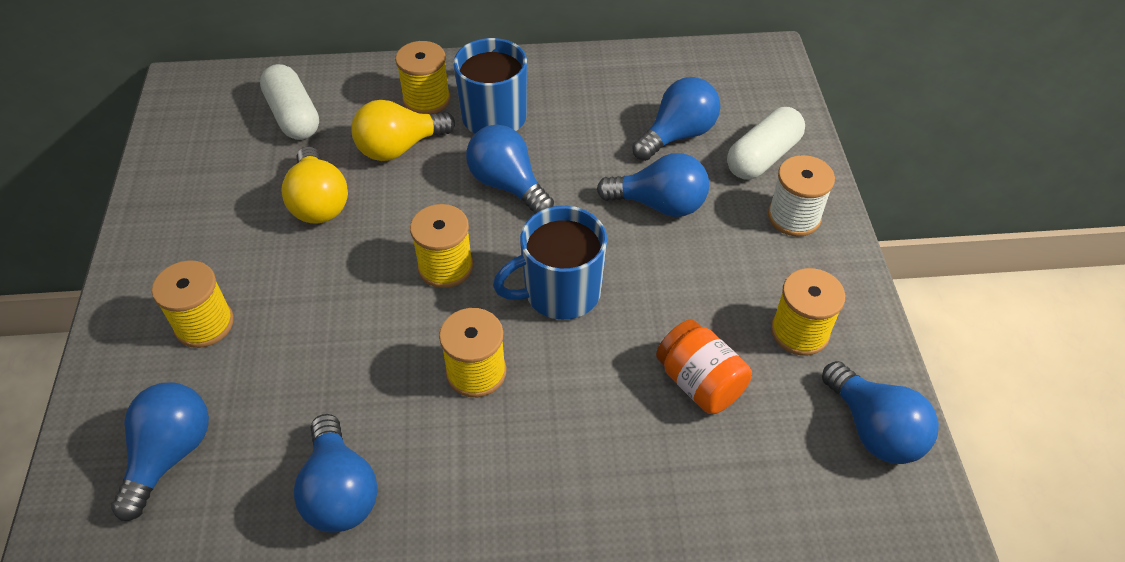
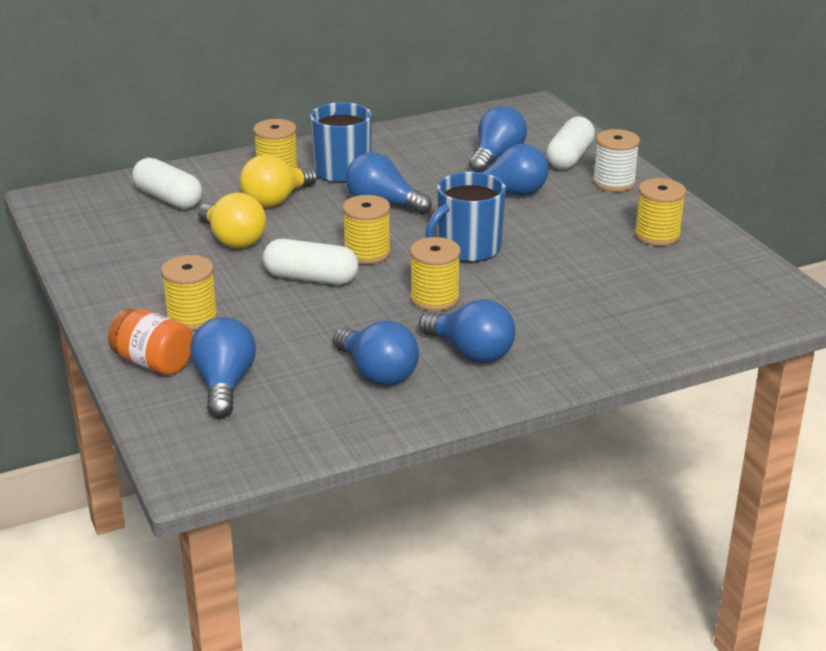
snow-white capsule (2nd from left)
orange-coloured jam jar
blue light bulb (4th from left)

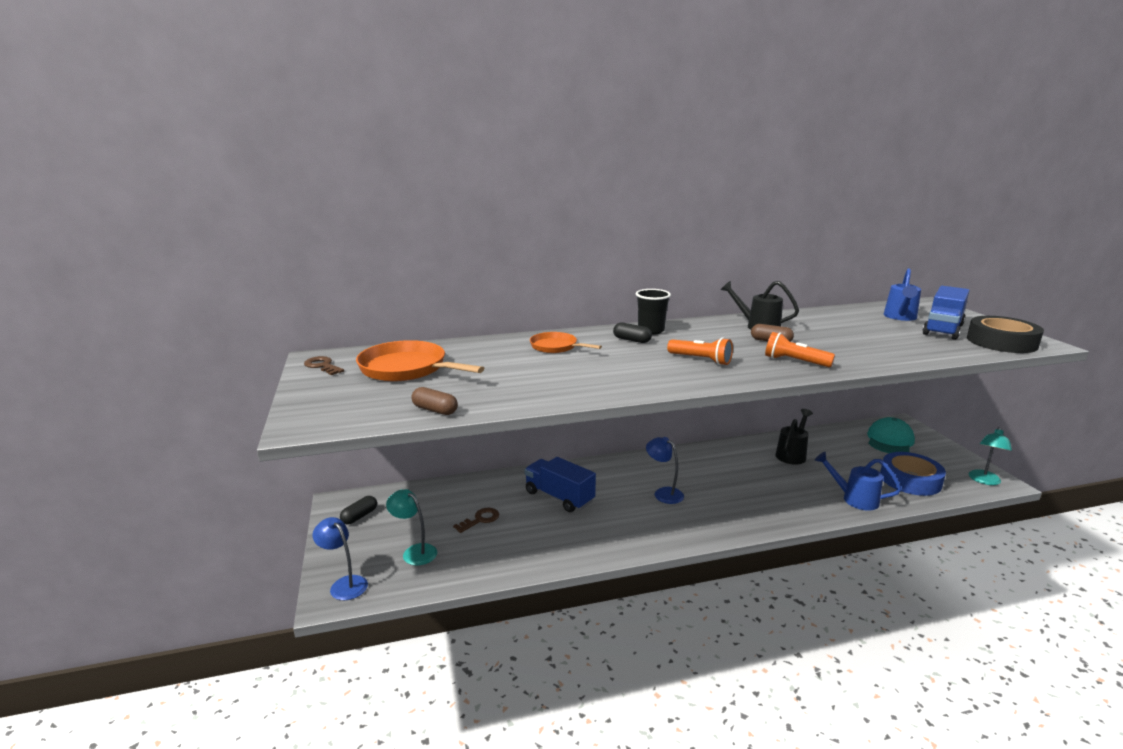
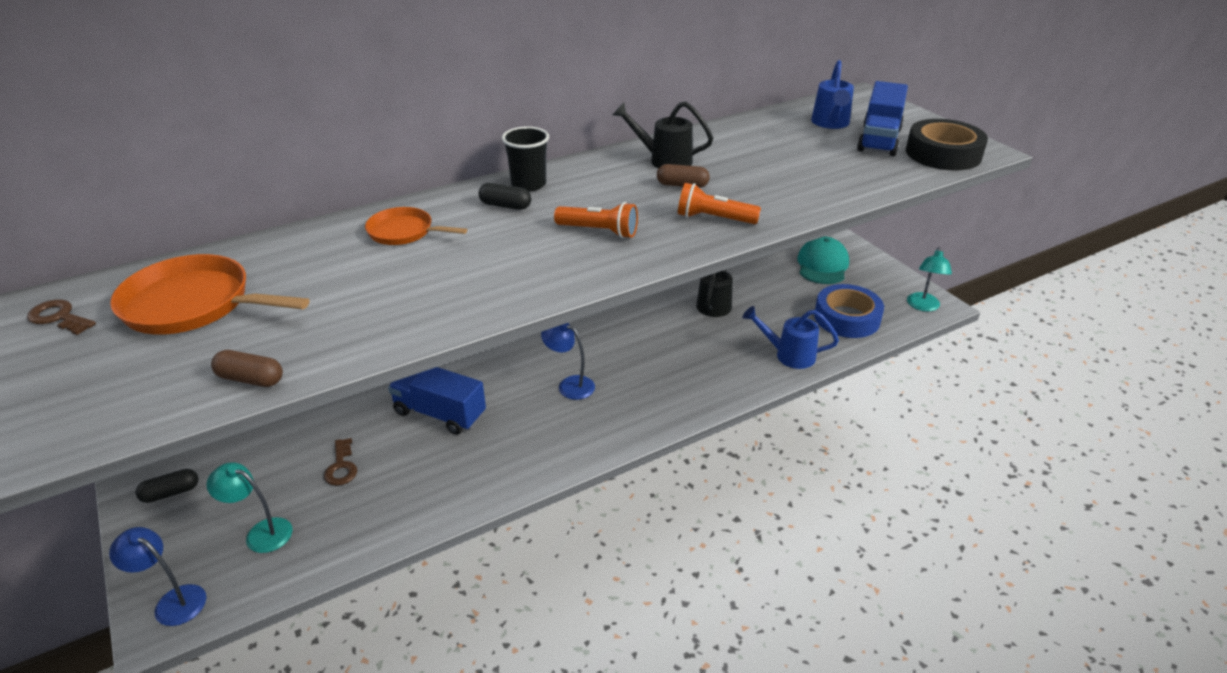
jet-black capsule (1st from left)
russet key (2nd from left)

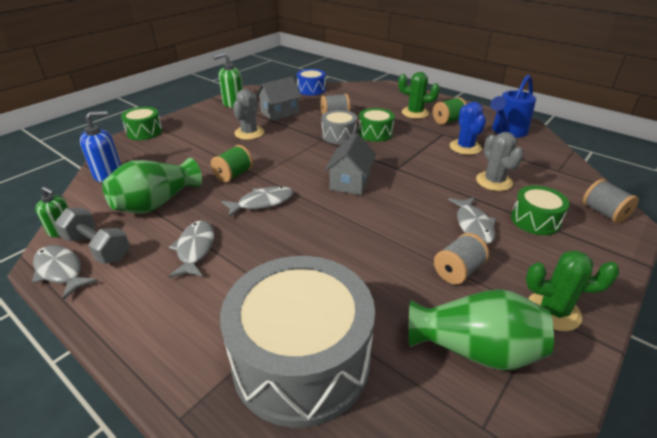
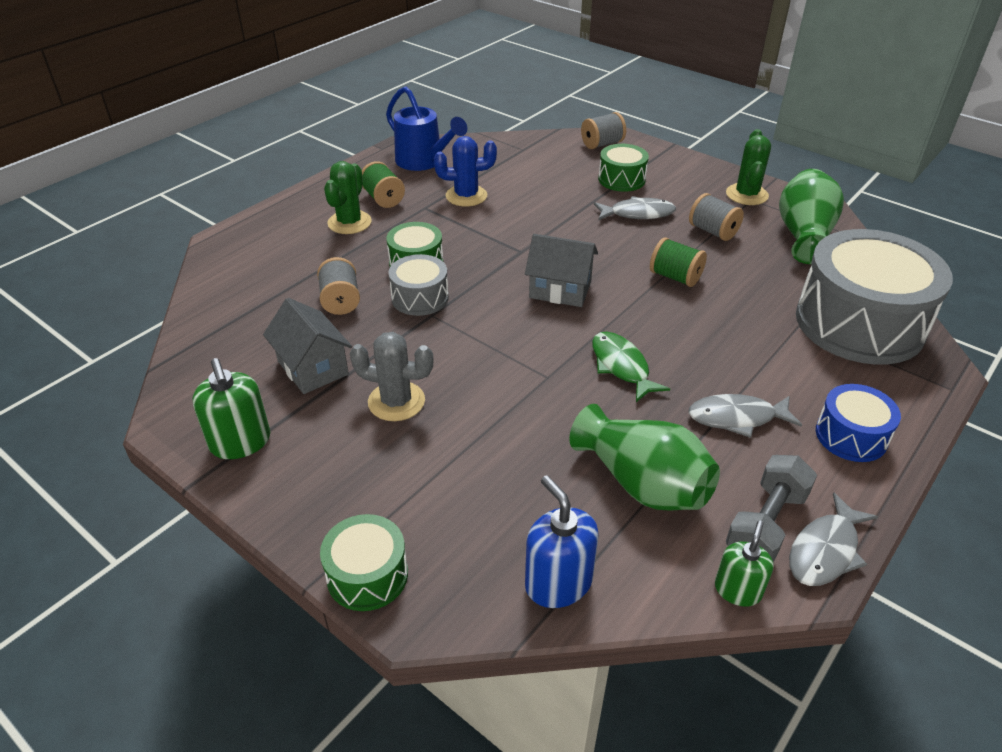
ash-grey prickly plant (2nd from left in the first image)
leaf-green reel of thread (2nd from left)
blue drum
leaf-green fish figure

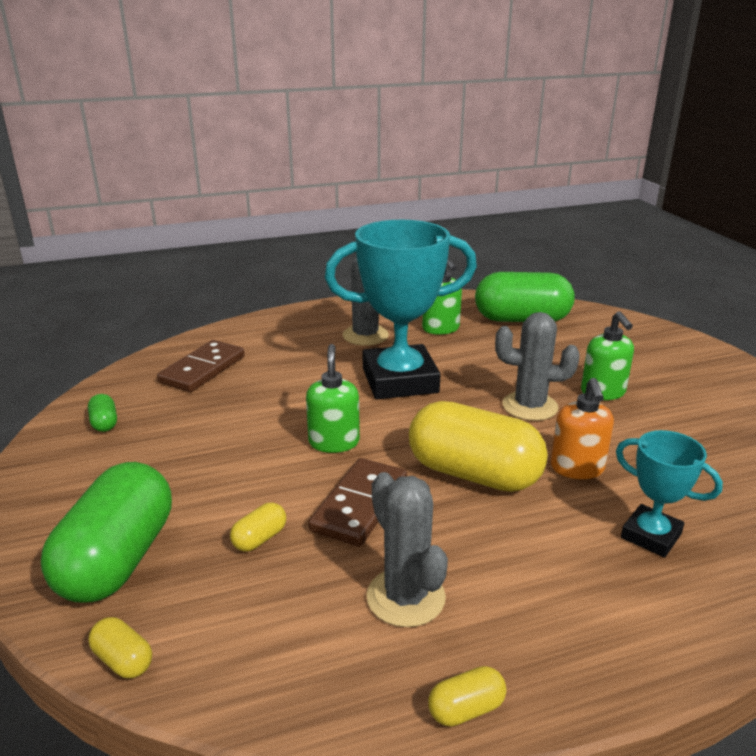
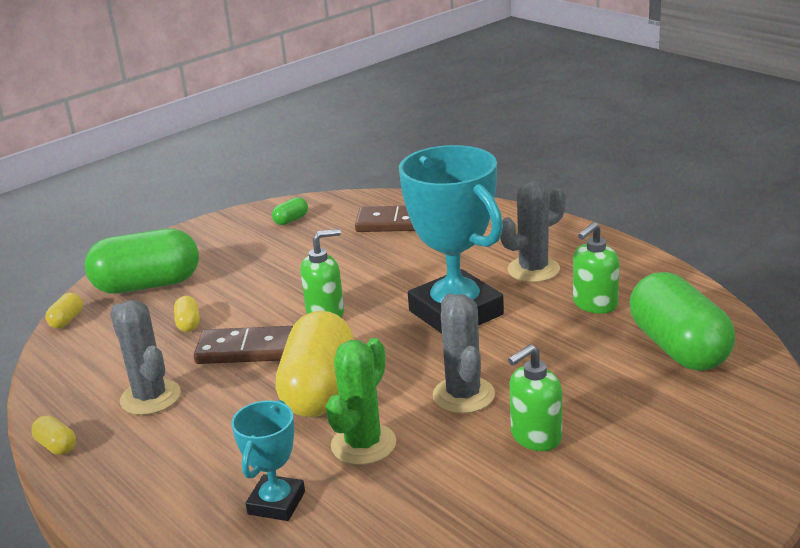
leaf-green prickly plant
bright yellow capsule (3rd from left)
ash-grey prickly plant (1st from left)

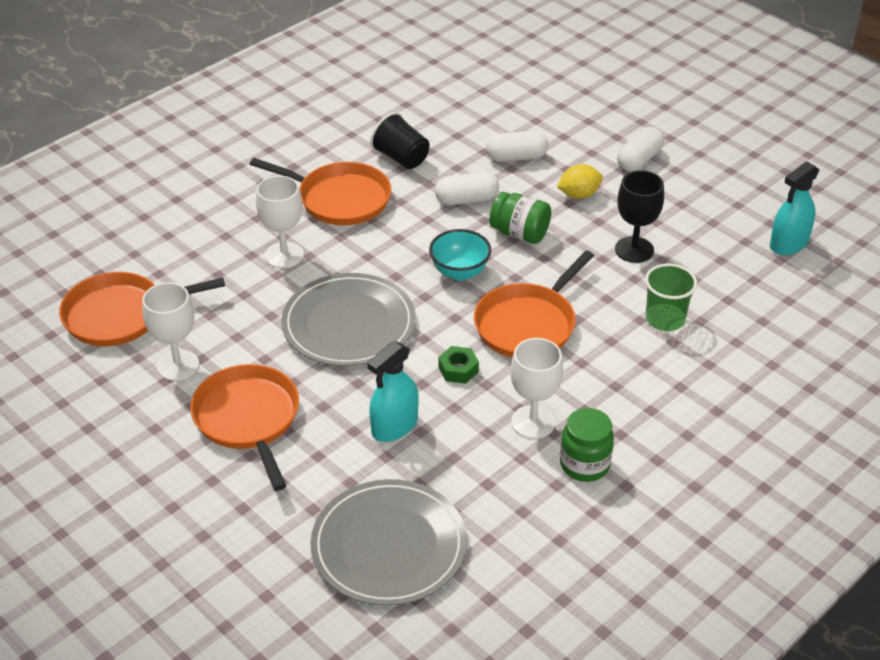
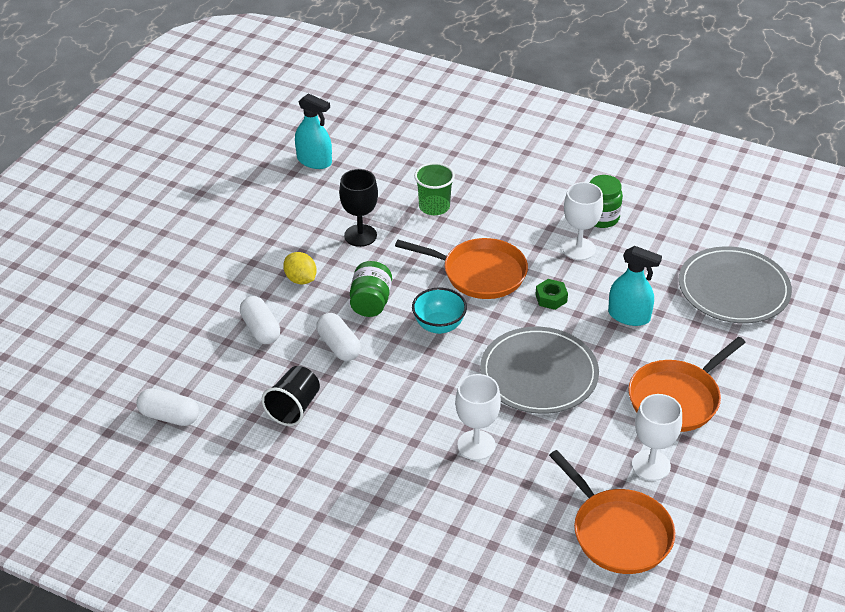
orange-coloured skillet (3rd from left in the first image)
snow-white capsule (1st from left)

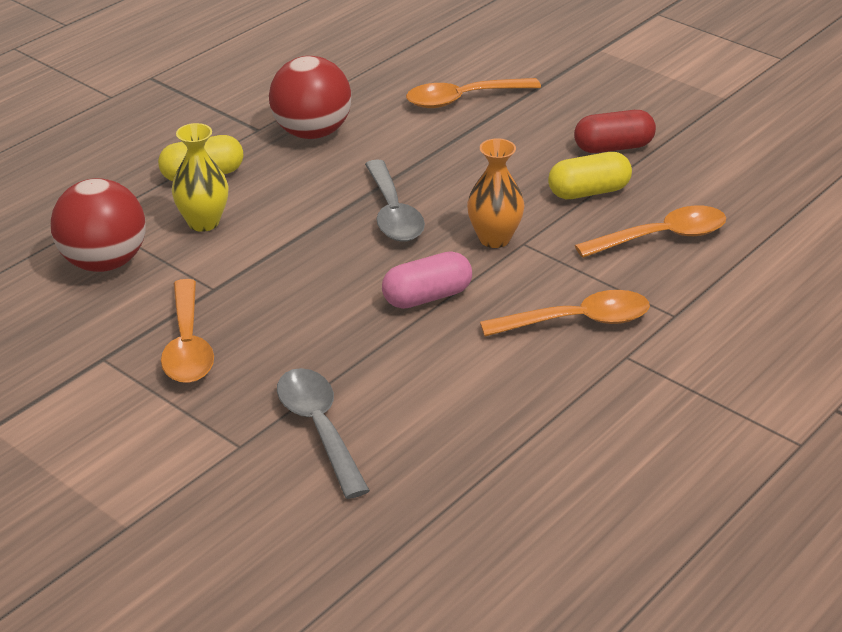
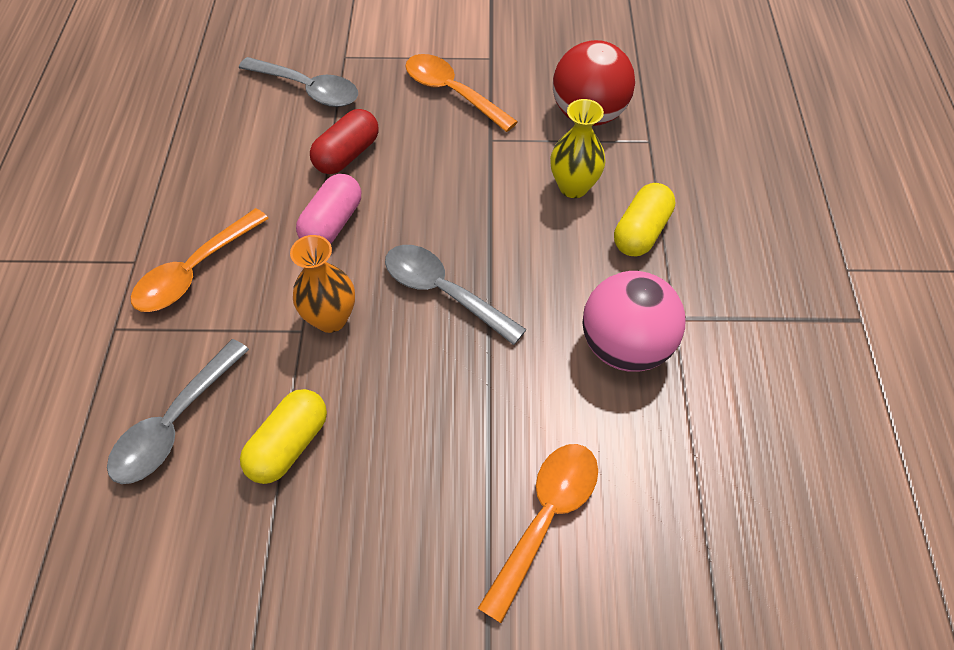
crimson capsule
pink sphere
ash-grey spoon (1st from left)

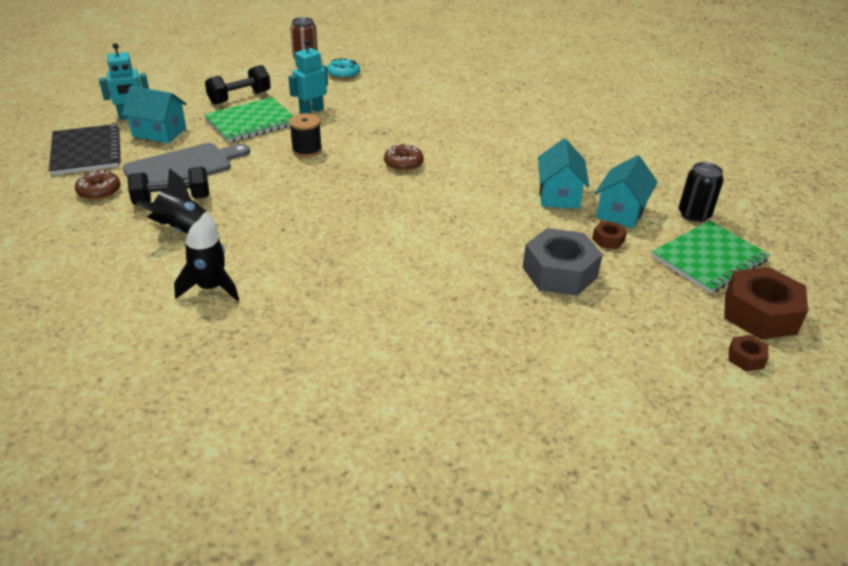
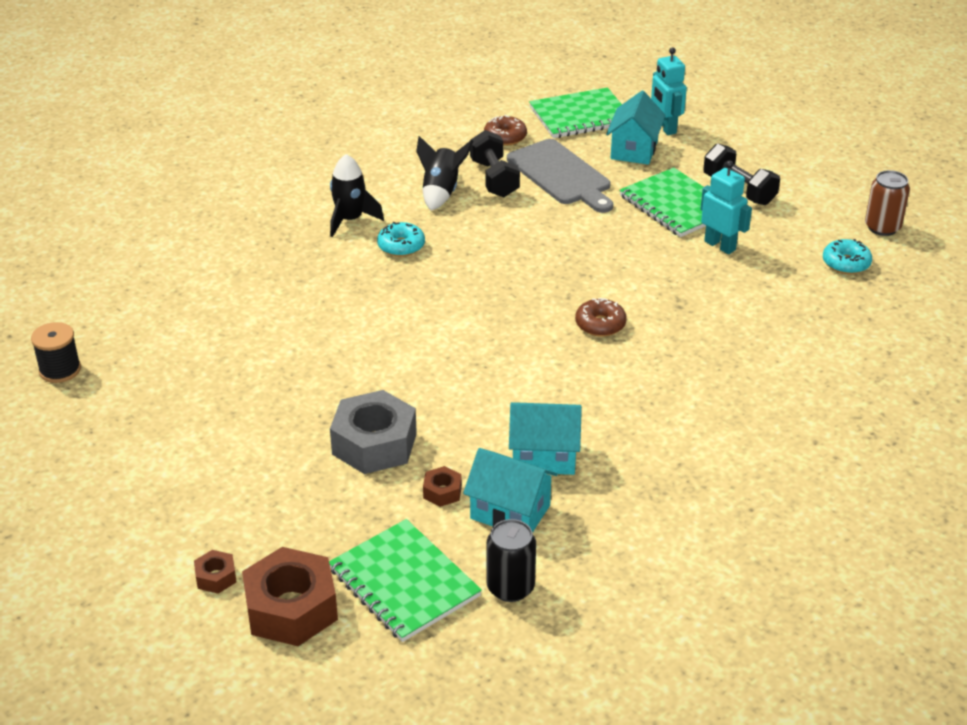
turquoise glazed donut (1st from left)
jet-black reel of thread
leaf-green exercise book (2nd from left)

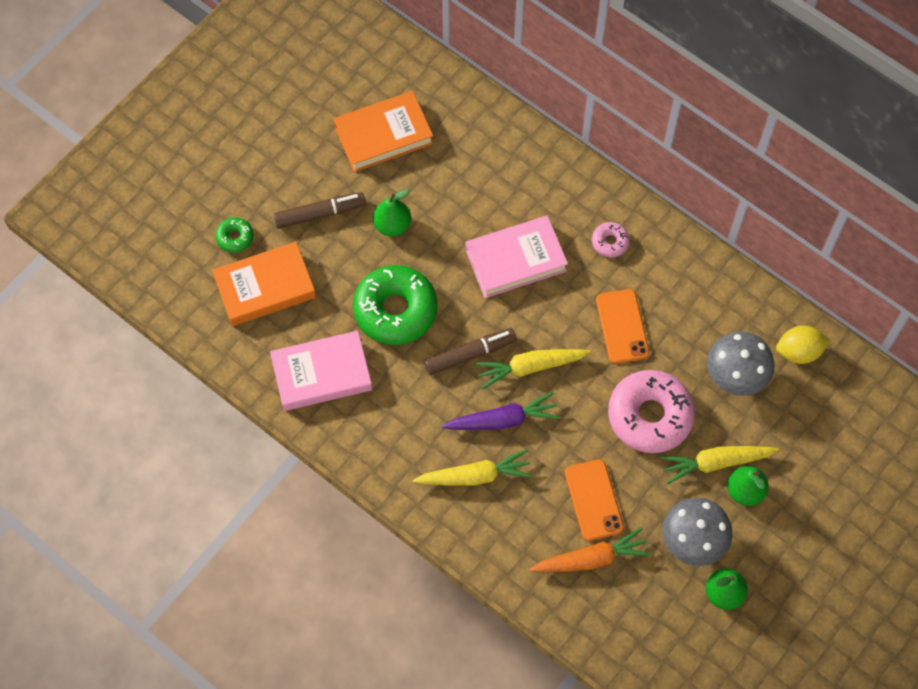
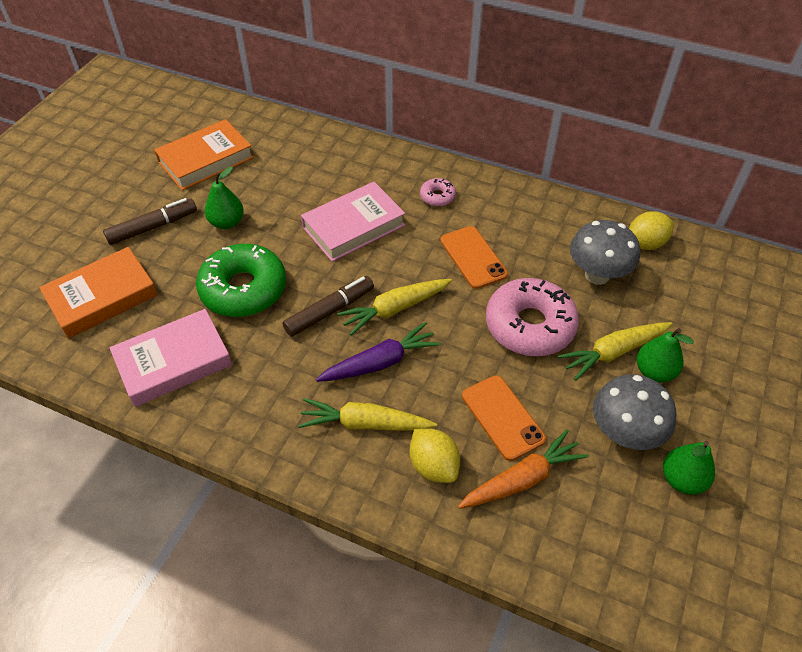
leaf-green glazed donut (1st from left in the first image)
bright yellow lemon (1st from left)
bright yellow carrot (1st from left)

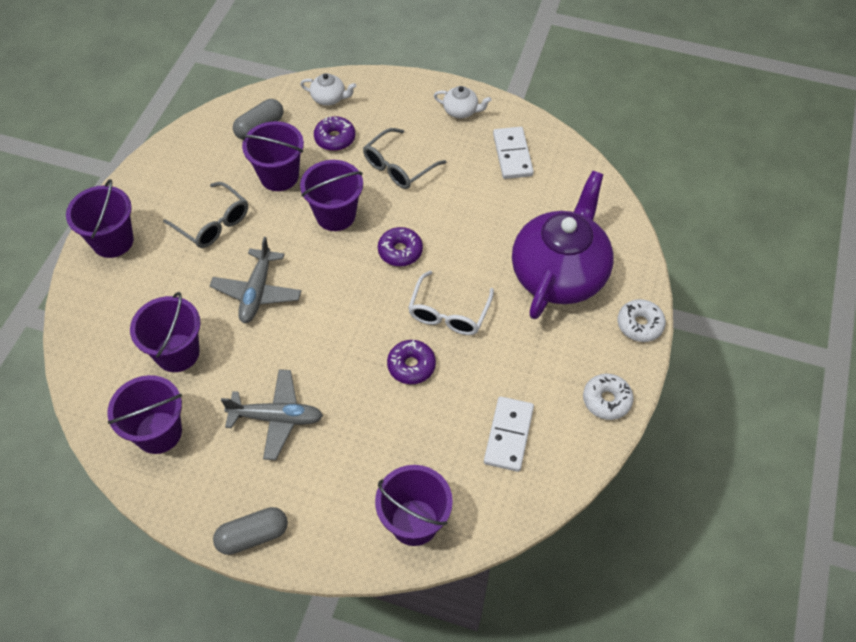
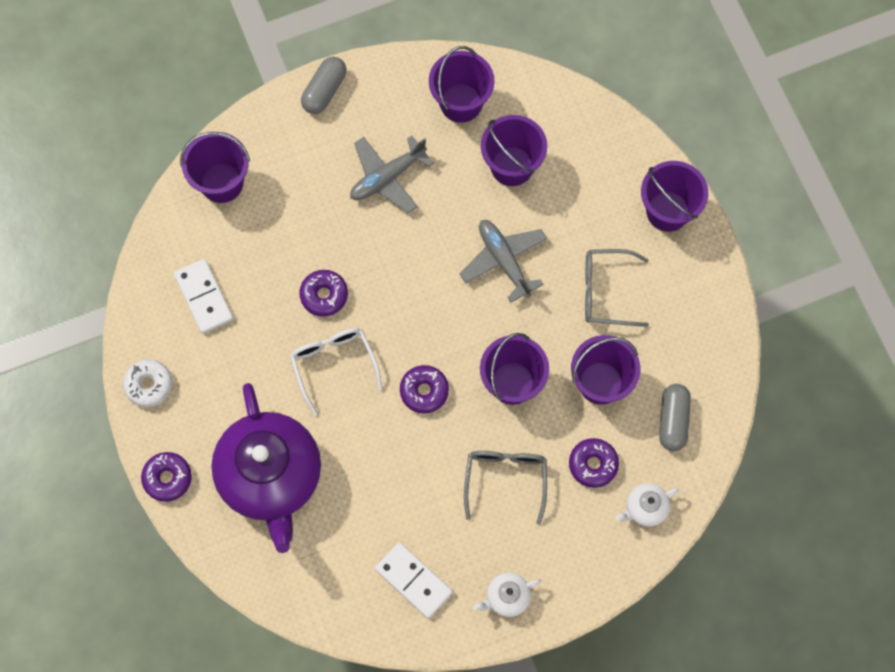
royal purple glazed donut (1st from left)

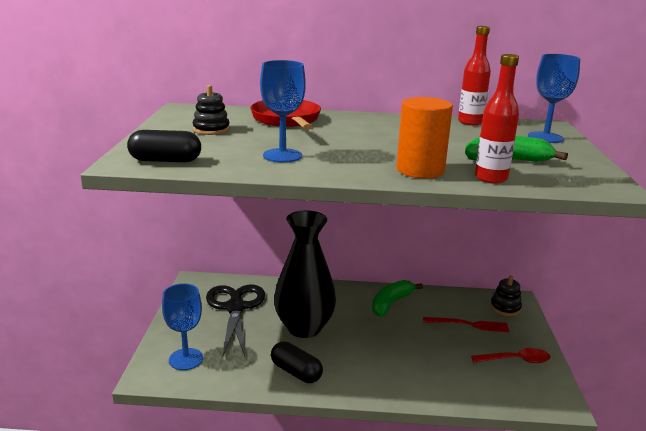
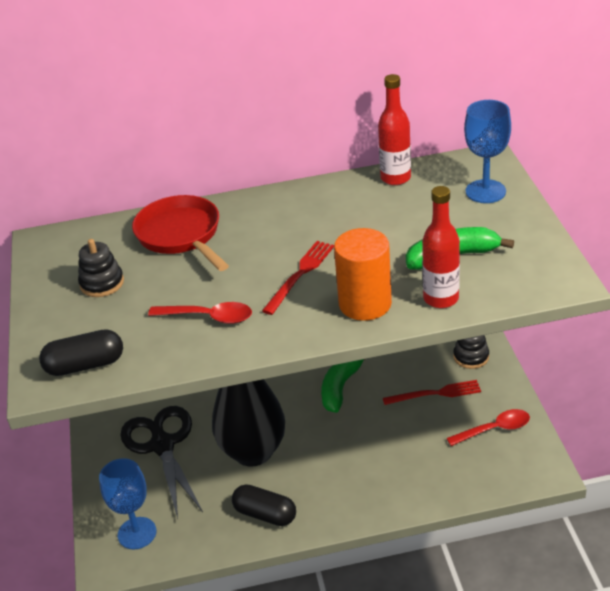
crimson table fork (1st from left)
crimson spoon (1st from left)

